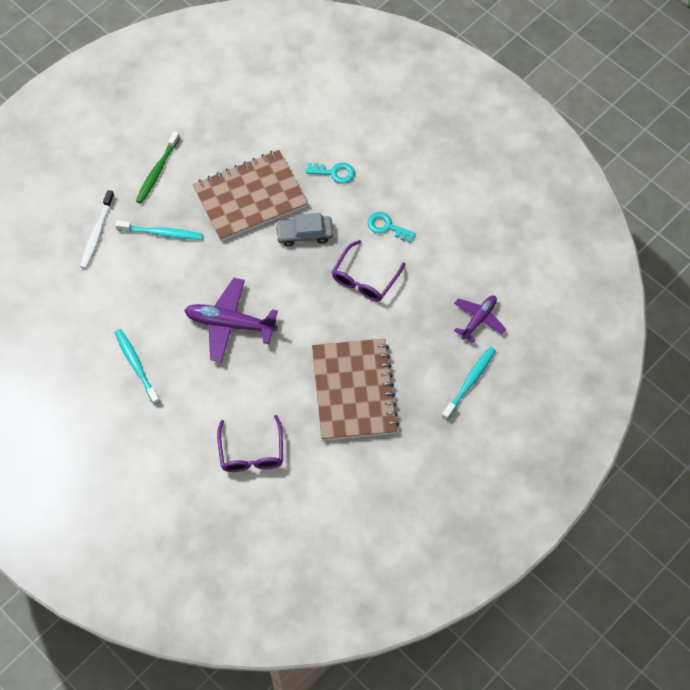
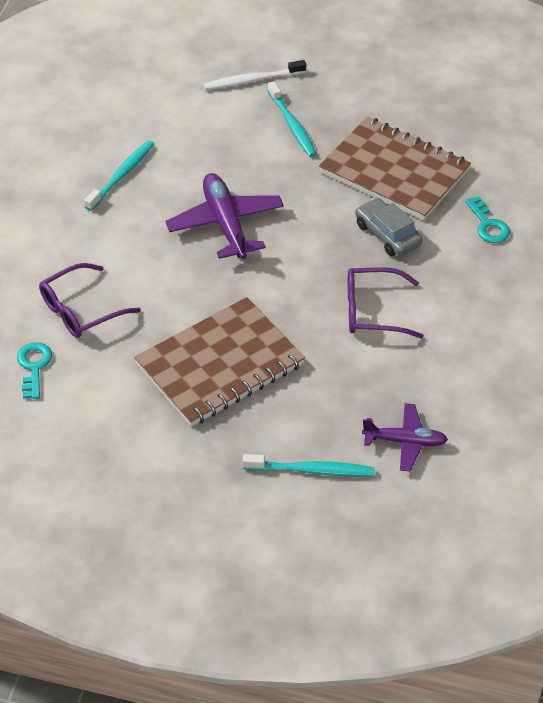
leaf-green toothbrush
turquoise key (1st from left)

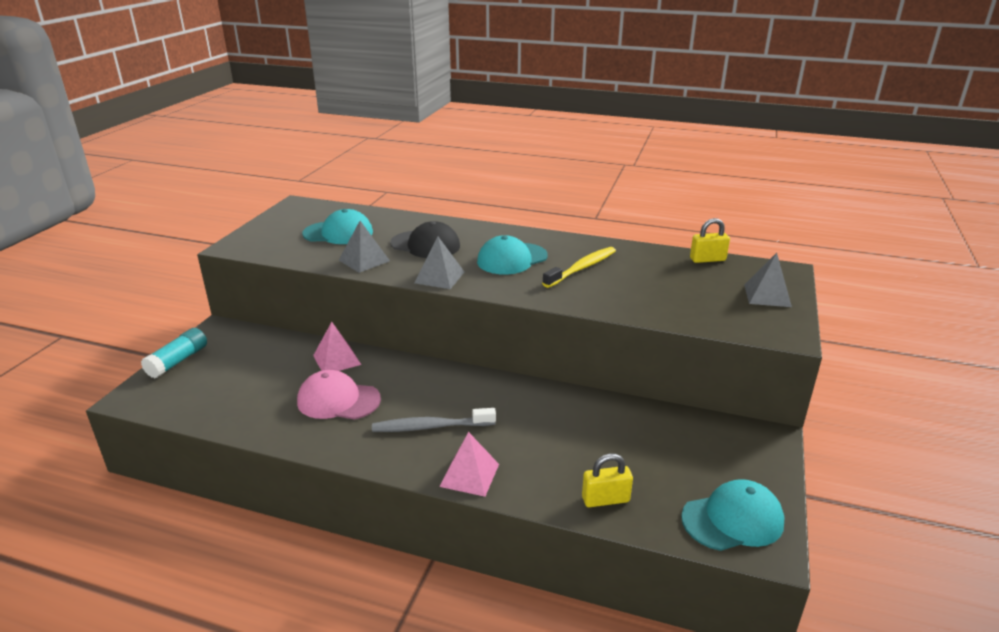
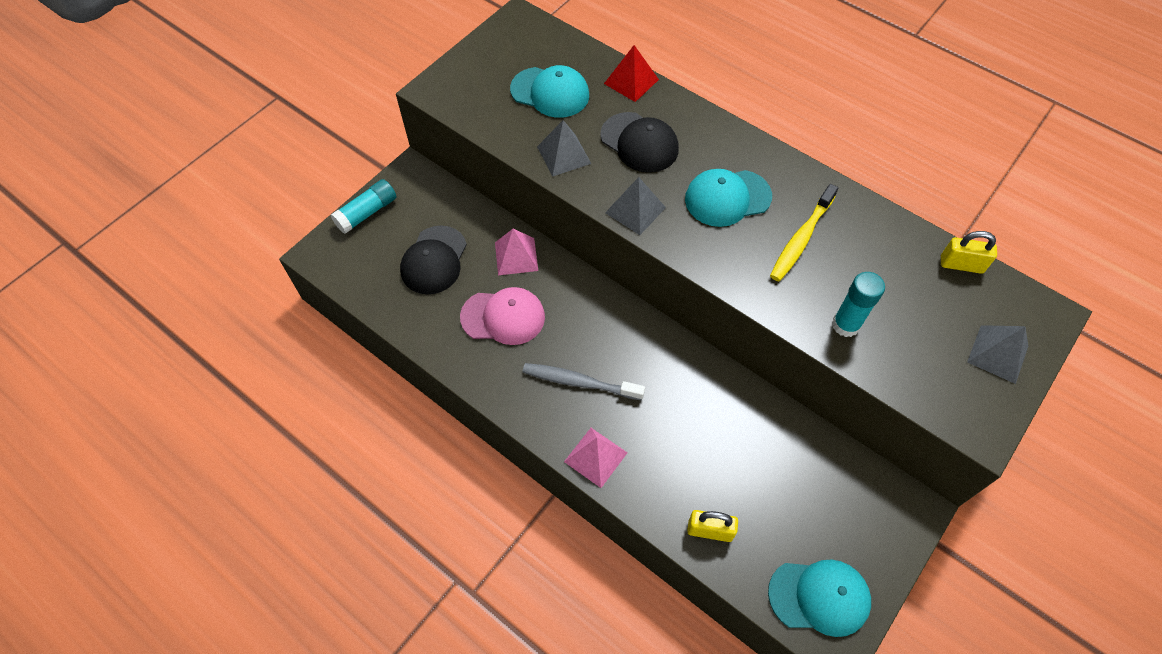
jet-black baseball cap (1st from left)
crimson pyramid shape
turquoise glue stick (2nd from left)
pink baseball cap
bright yellow toothbrush

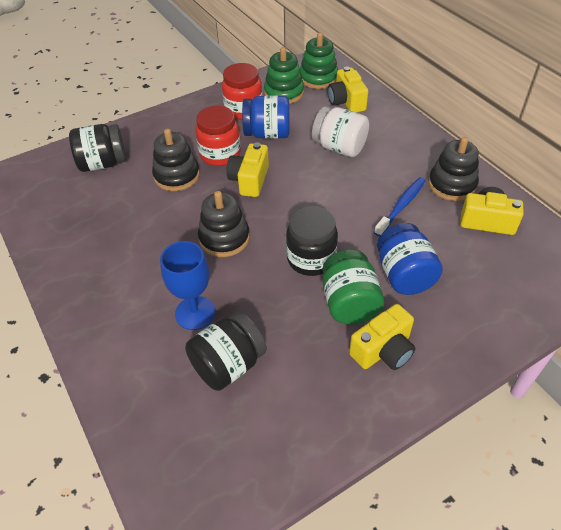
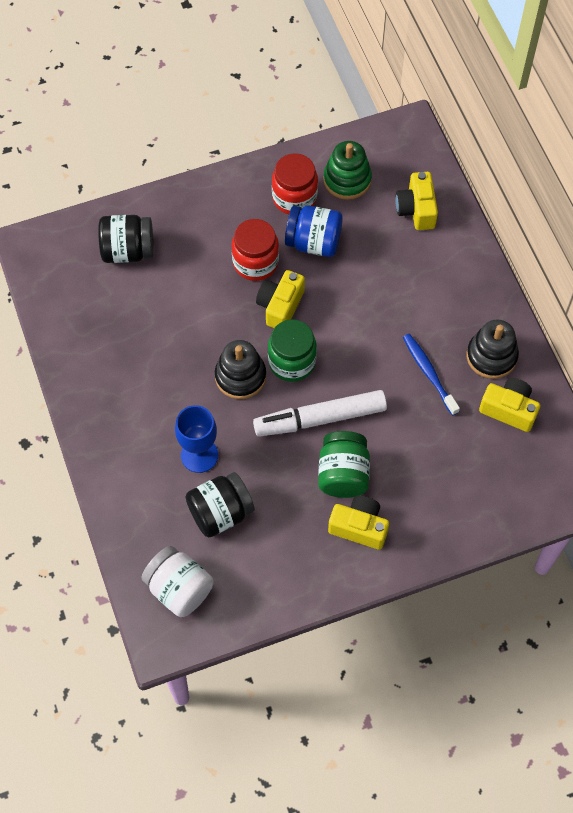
jet-black stacking rings (1st from left in the first image)
leaf-green stacking rings (2nd from left in the first image)
blue jam jar (2nd from left in the first image)
leaf-green jam jar (1st from left)
snow-white jam jar
snow-white felt pen
bright yellow photo camera (2nd from left)
blue toothbrush

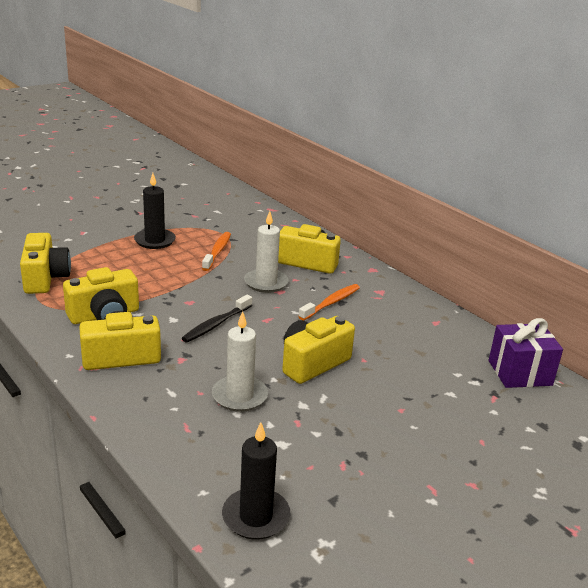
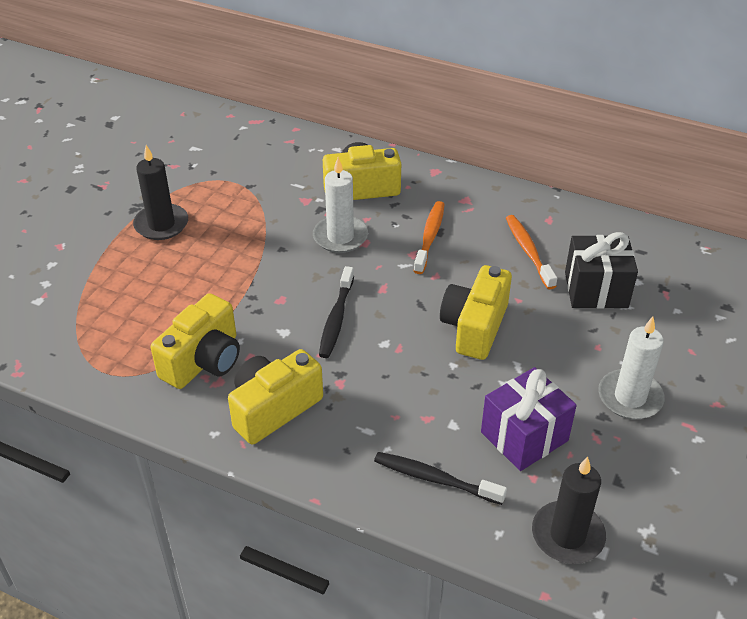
bright yellow photo camera (1st from left in the first image)
jet-black toothbrush (2nd from left)
jet-black wrapped gift
orange-coloured toothbrush (2nd from left)
snow-white candle (2nd from left)
royal purple wrapped gift

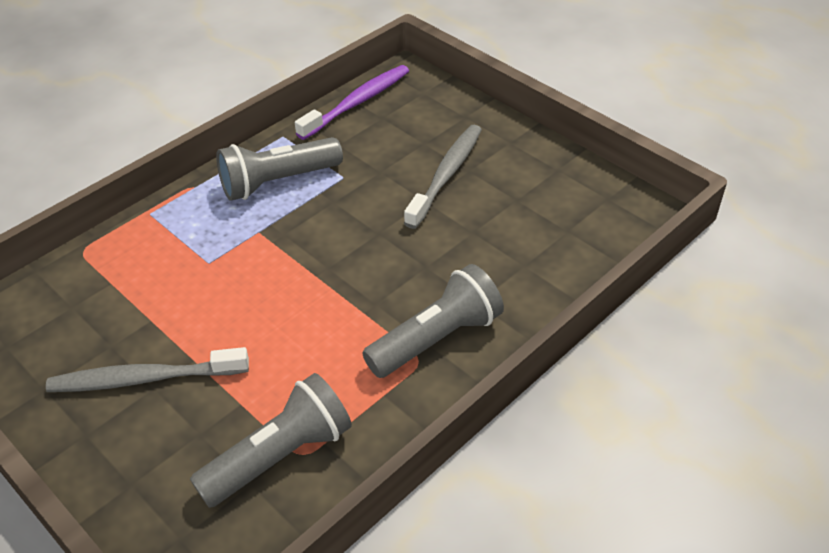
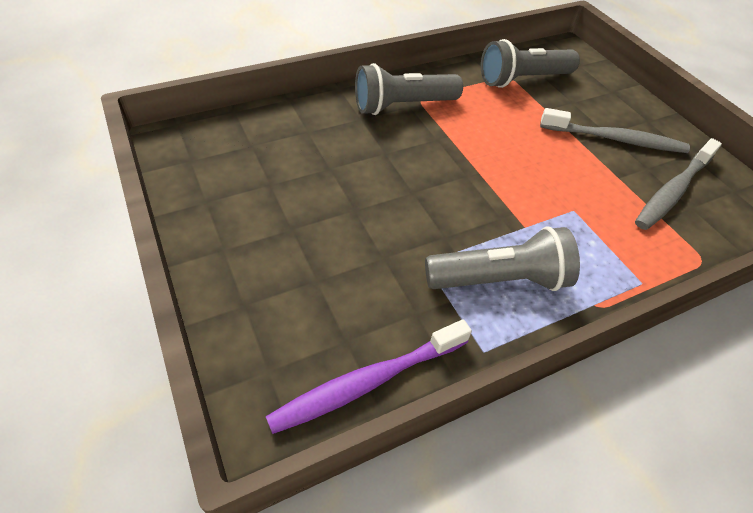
ash-grey toothbrush (2nd from left)

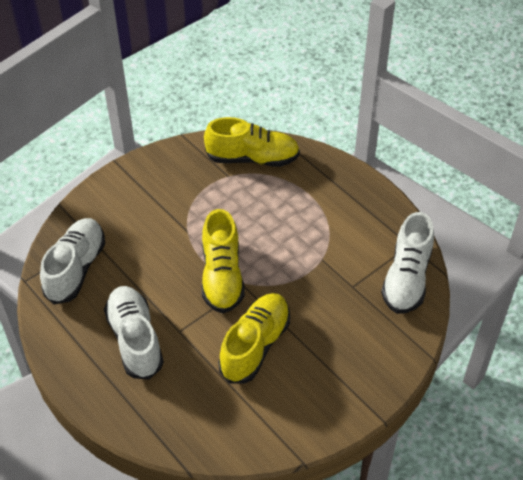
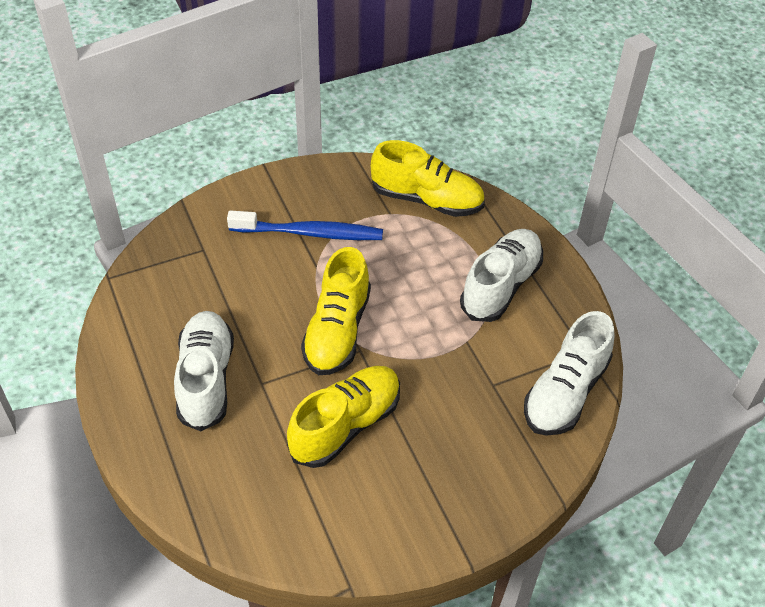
blue toothbrush
snow-white lace-up shoe (2nd from left)

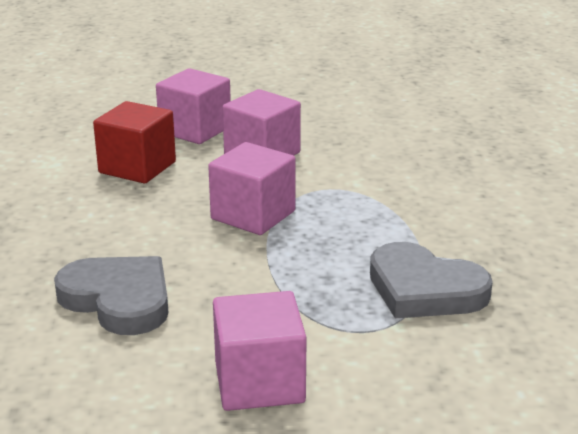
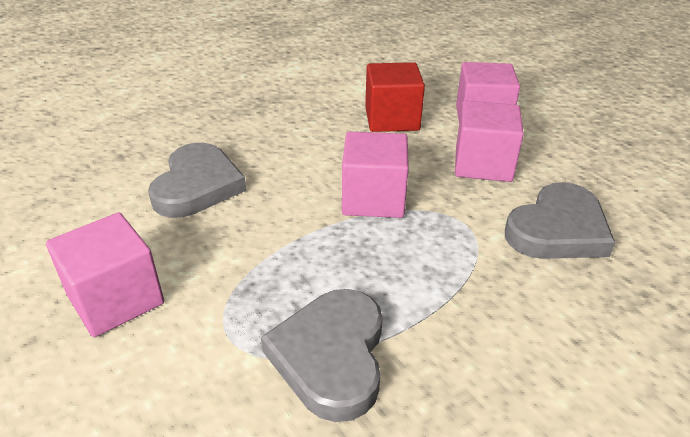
ash-grey love heart (3rd from left)

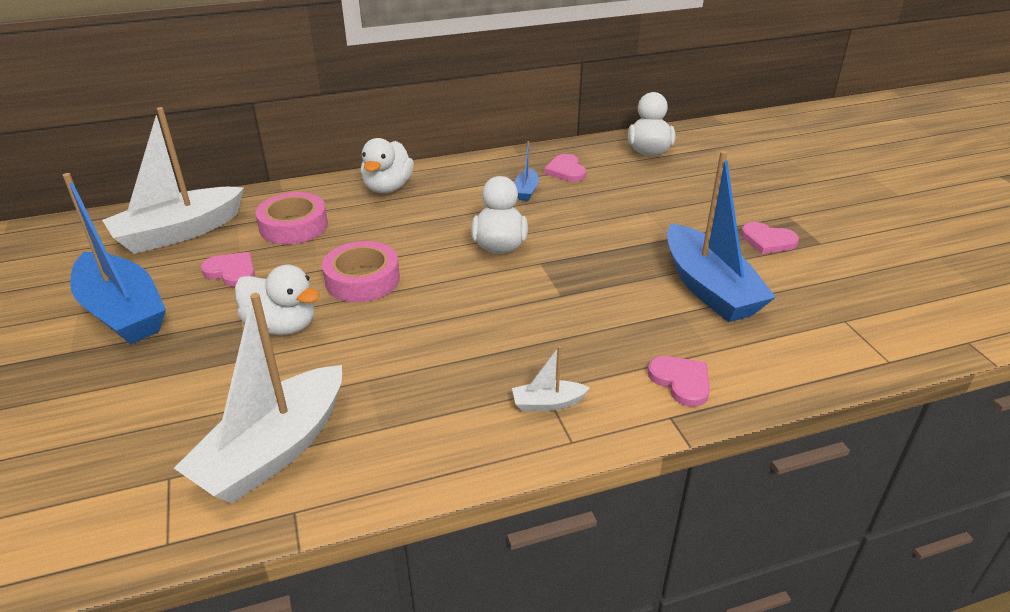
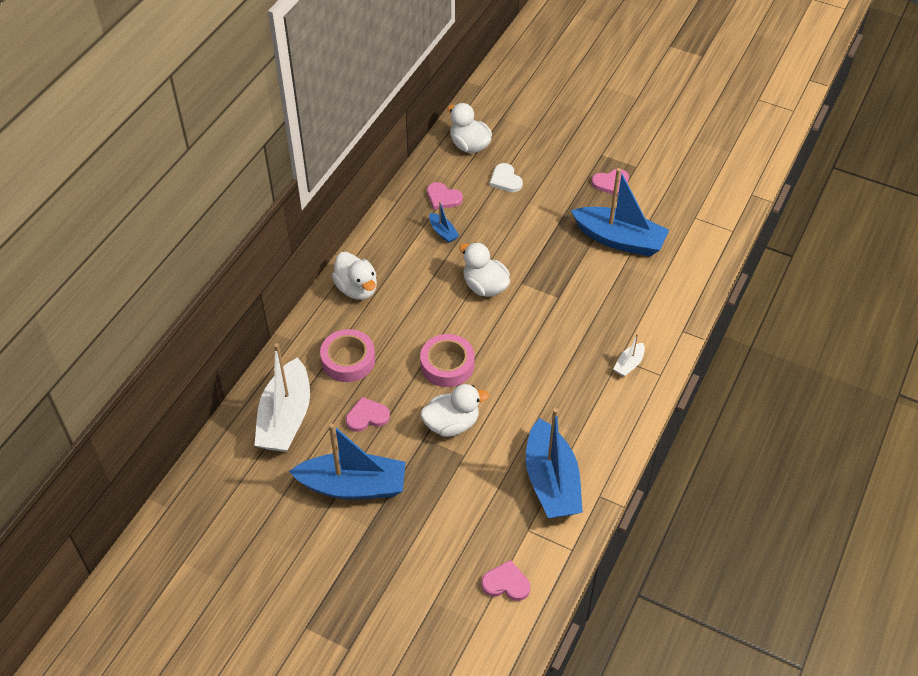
snow-white love heart
pink love heart (3rd from left)
blue sailboat (3rd from left)

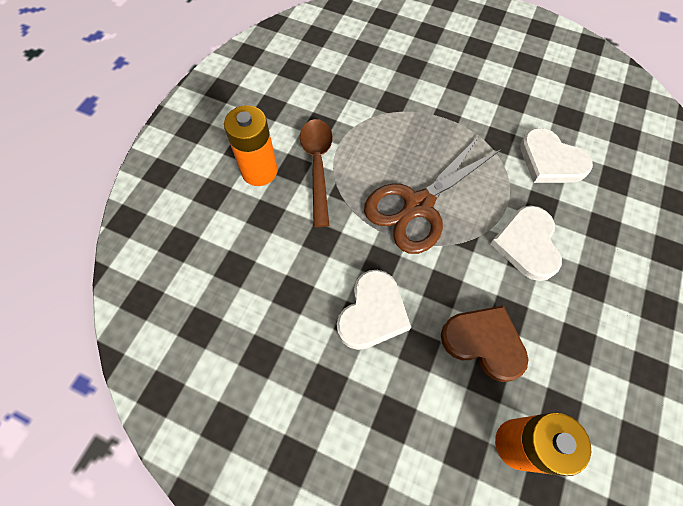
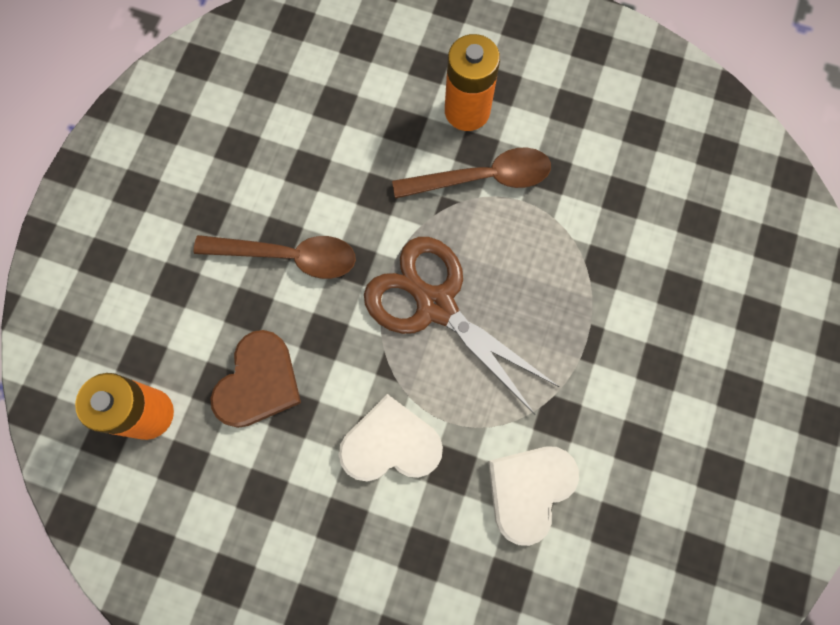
russet spoon (1st from left)

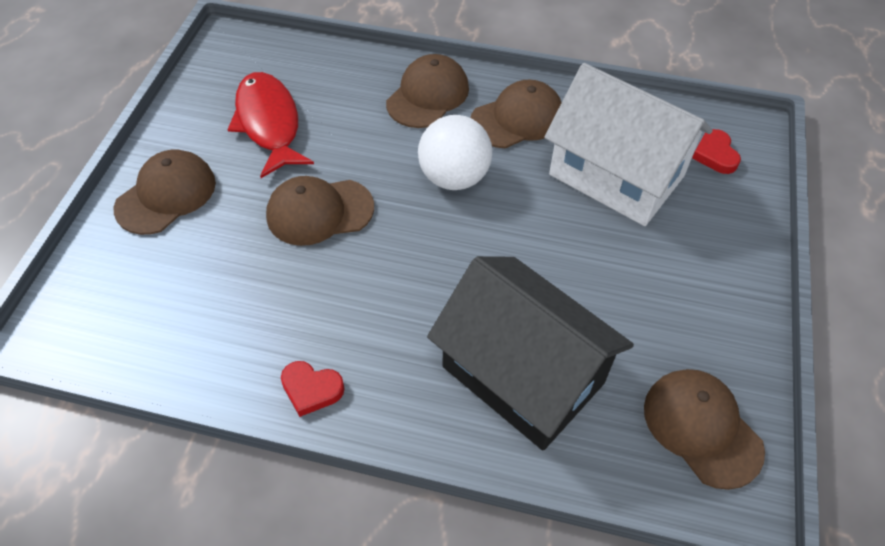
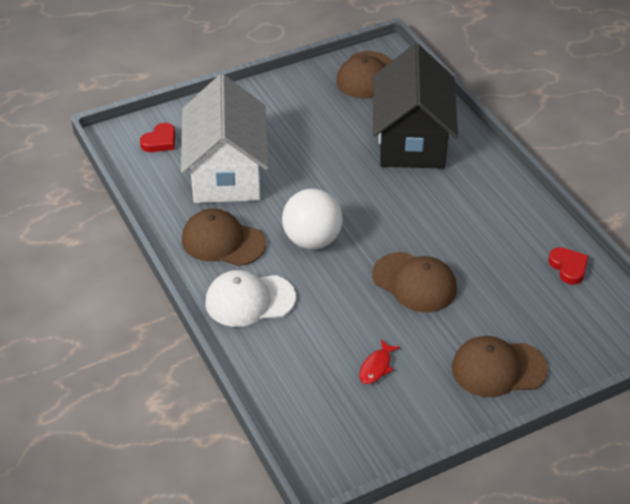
crimson love heart (2nd from left)
snow-white baseball cap
crimson fish figure

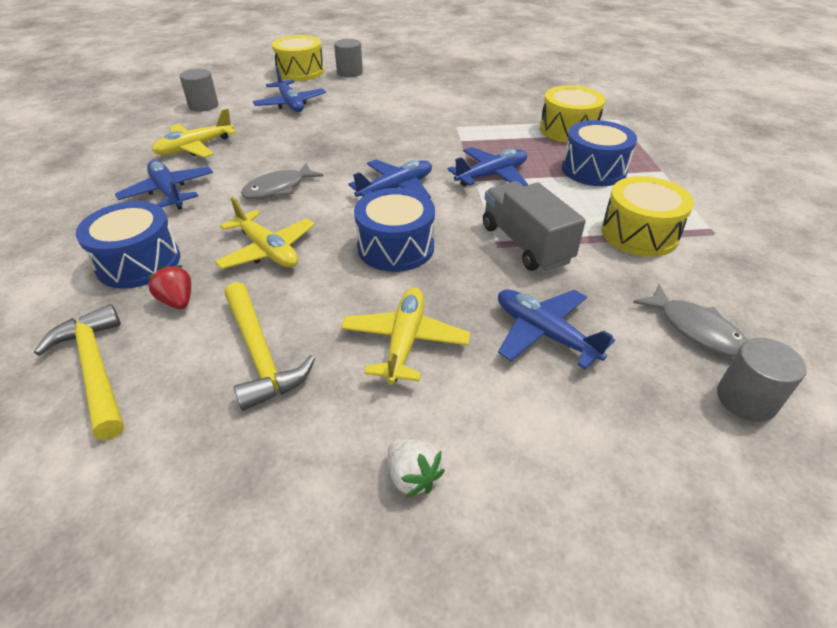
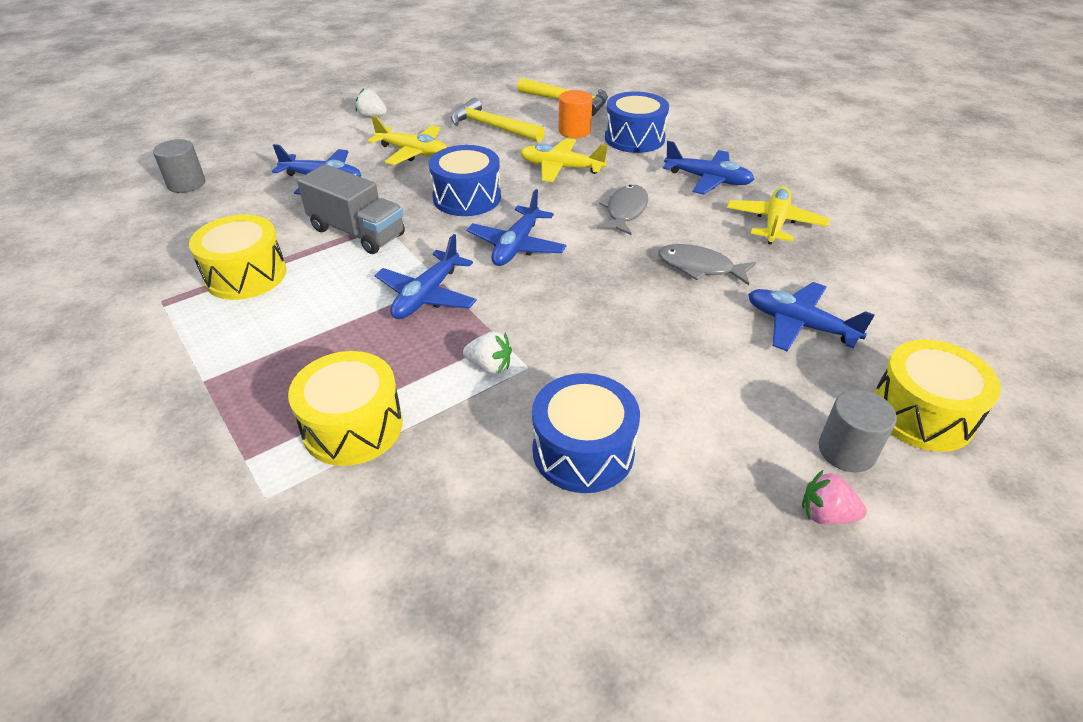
ash-grey solid cylinder (1st from left in the first image)
snow-white strawberry (2nd from left)
pink strawberry
blue drum (2nd from left)
ash-grey fish figure (2nd from left)
orange-coloured solid cylinder
bright yellow plane (1st from left)

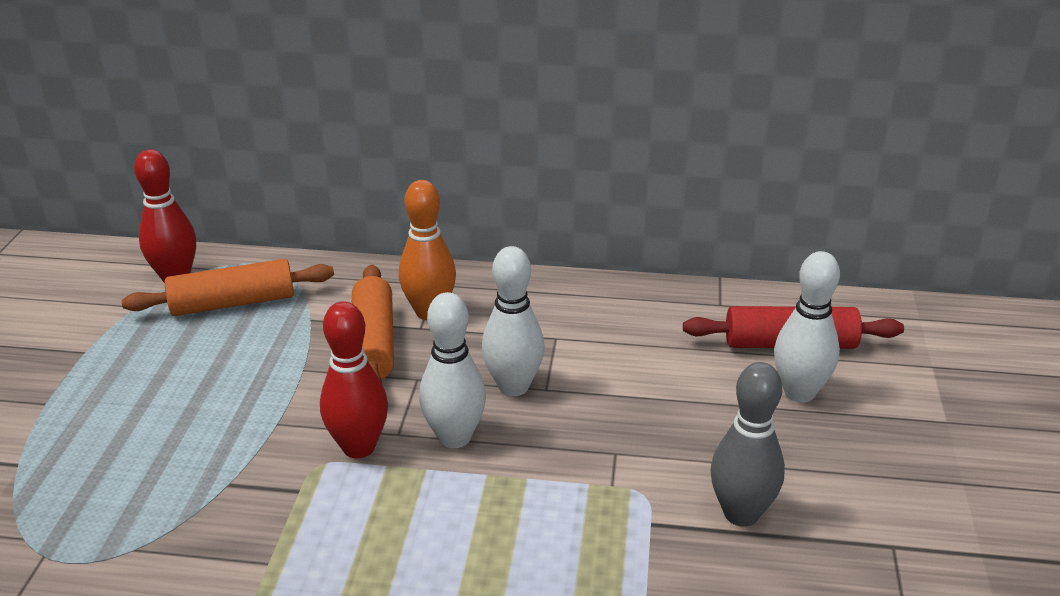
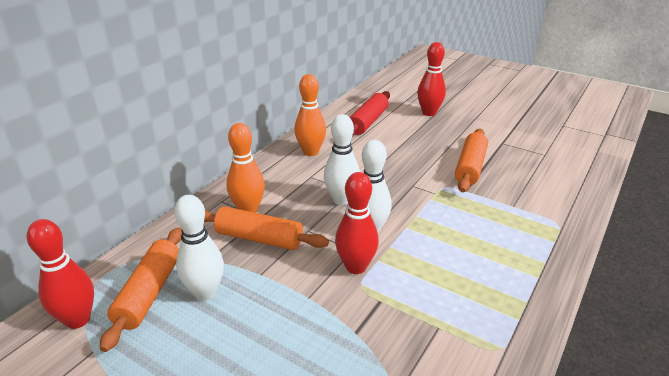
orange-coloured tenpin (2nd from left)
crimson tenpin (3rd from left)
snow-white tenpin (1st from left)
orange-coloured pastry roller (3rd from left)

